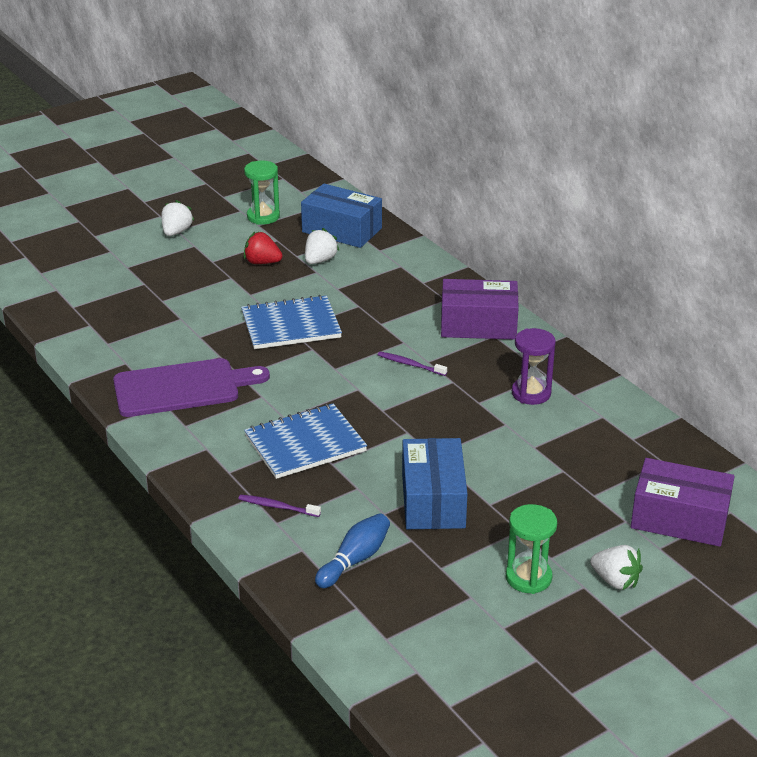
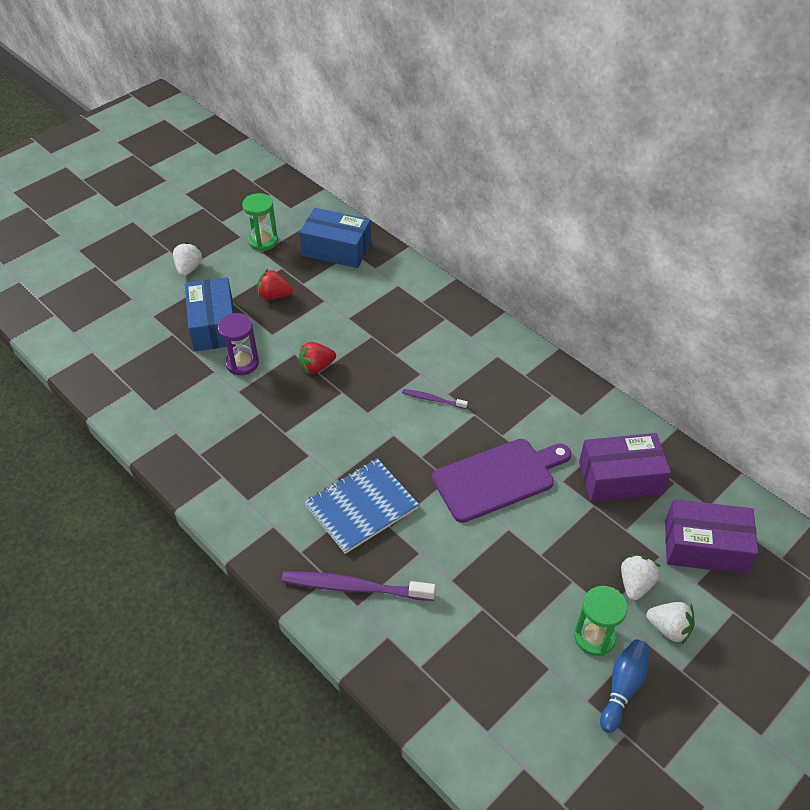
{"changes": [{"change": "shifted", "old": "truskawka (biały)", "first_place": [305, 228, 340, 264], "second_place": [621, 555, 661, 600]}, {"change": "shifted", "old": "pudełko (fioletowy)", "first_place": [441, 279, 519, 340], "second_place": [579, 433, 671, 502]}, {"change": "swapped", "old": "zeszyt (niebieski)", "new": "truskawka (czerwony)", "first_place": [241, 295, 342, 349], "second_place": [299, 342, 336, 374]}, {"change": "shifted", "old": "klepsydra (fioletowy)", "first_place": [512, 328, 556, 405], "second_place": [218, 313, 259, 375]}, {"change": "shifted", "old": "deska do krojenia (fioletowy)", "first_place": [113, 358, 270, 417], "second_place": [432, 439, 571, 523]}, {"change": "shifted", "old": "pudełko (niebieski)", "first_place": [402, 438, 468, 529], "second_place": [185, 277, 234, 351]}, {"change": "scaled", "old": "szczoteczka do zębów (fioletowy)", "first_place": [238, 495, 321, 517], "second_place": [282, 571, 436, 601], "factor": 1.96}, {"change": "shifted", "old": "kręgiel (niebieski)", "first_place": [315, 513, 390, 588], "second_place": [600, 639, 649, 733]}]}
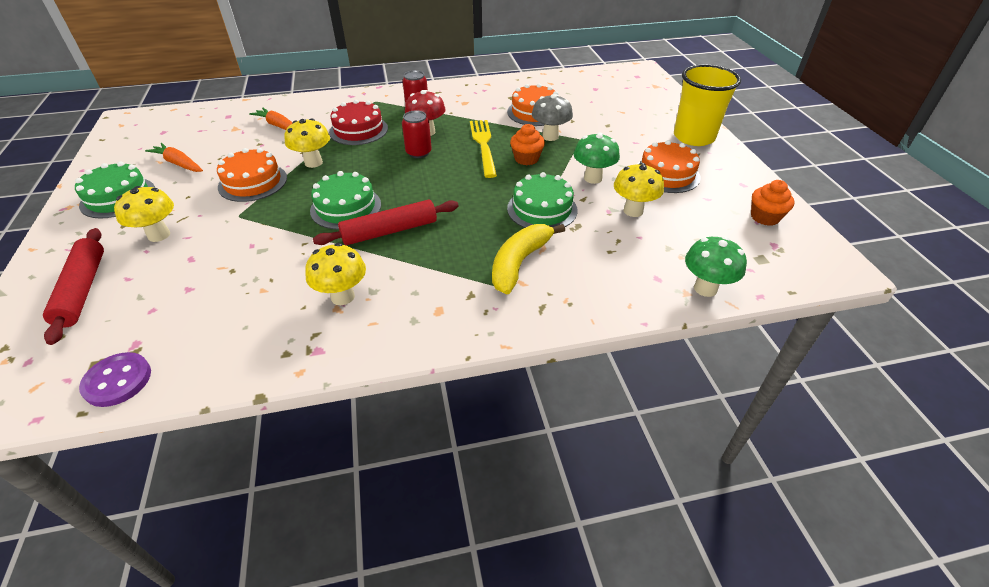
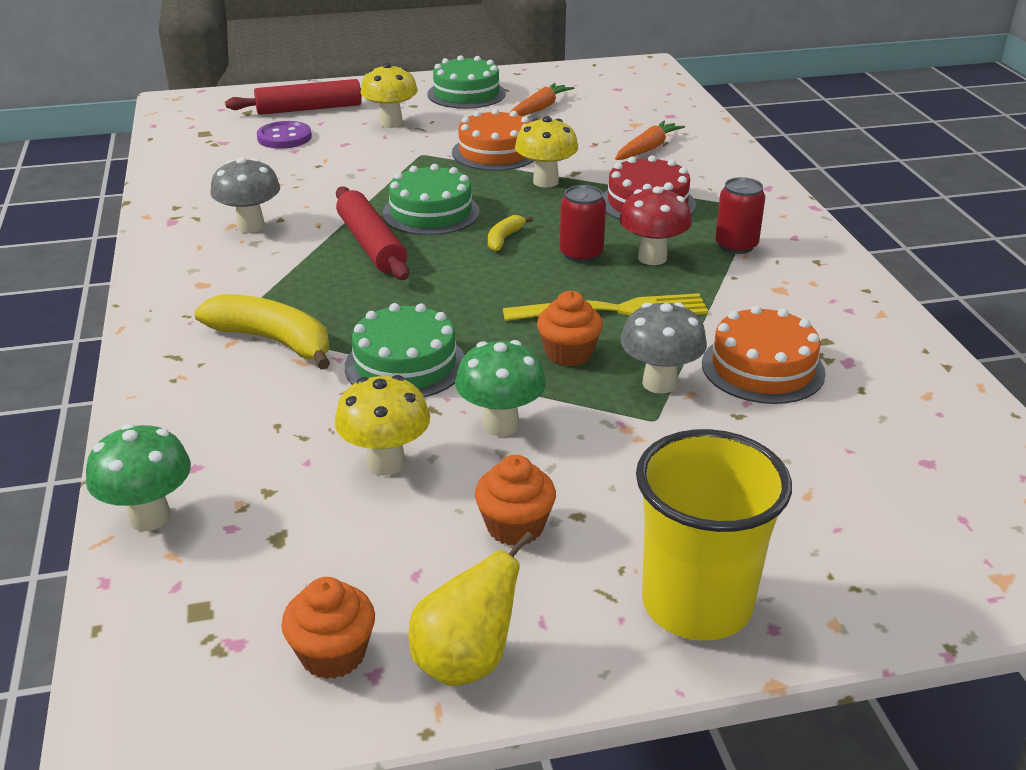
{"changes": [{"change": "swapped", "old": "tort (pomarańczowy)", "new": "muffinka (pomarańczowy)", "first_place": [637, 140, 701, 193], "second_place": [475, 455, 556, 546]}, {"change": "repainted", "old": "grzyb (żółty)", "new": "grzyb (szary)", "first_place": [305, 243, 366, 305], "second_place": [210, 157, 280, 233]}, {"change": "shifted", "old": "guzik (fioletowy)", "first_place": [79, 352, 151, 407], "second_place": [257, 121, 312, 149]}, {"change": "new", "new": "banan (żółty)", "second_place": [488, 215, 533, 251]}, {"change": "new", "new": "gruszka (żółty)", "second_place": [409, 532, 534, 686]}]}
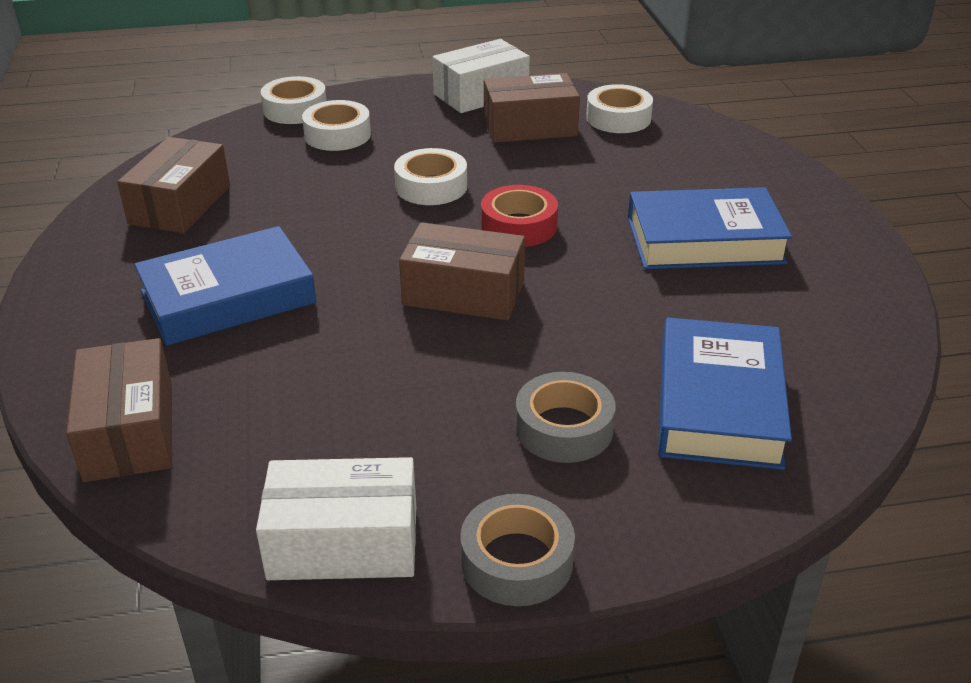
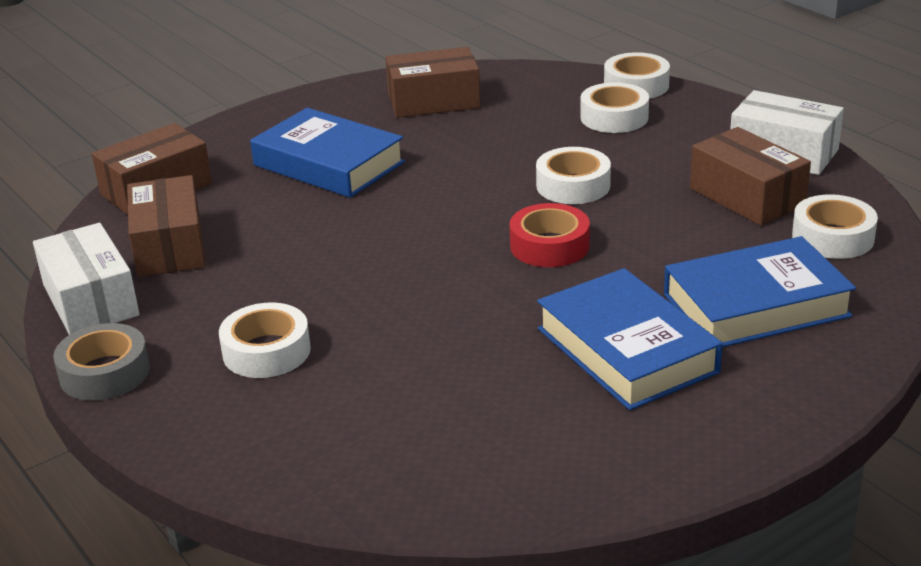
{"changes": [{"change": "shifted", "old": "pudełko (brązowy)", "first_place": [399, 222, 525, 321], "second_place": [127, 175, 206, 277]}, {"change": "shifted", "old": "książka (niebieski)", "first_place": [658, 318, 792, 470], "second_place": [664, 236, 856, 347]}, {"change": "repainted", "old": "taśma klejąca (szary)", "new": "taśma klejąca (biały)", "first_place": [515, 372, 616, 463], "second_place": [219, 302, 311, 378]}]}
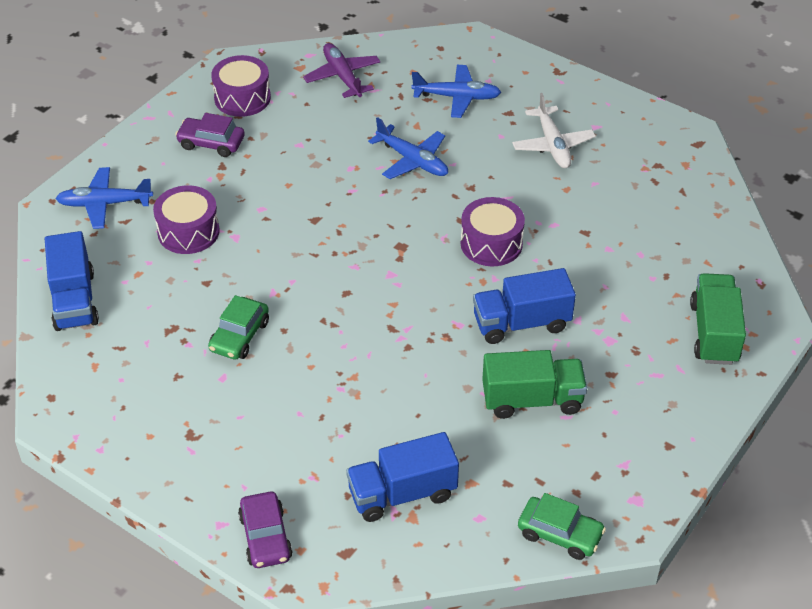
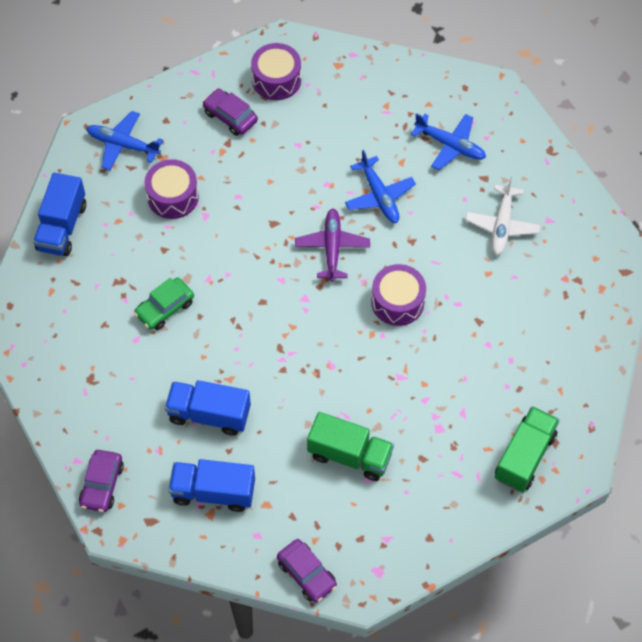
{"changes": [{"change": "shifted", "old": "samolot (fioletowy)", "first_place": [303, 43, 381, 98], "second_place": [295, 209, 370, 282]}, {"change": "shifted", "old": "ciężarówka (niebieski)", "first_place": [473, 268, 576, 344], "second_place": [165, 380, 251, 436]}, {"change": "repainted", "old": "samochód (zielony)", "new": "samochód (fioletowy)", "first_place": [518, 493, 606, 560], "second_place": [277, 539, 337, 603]}]}
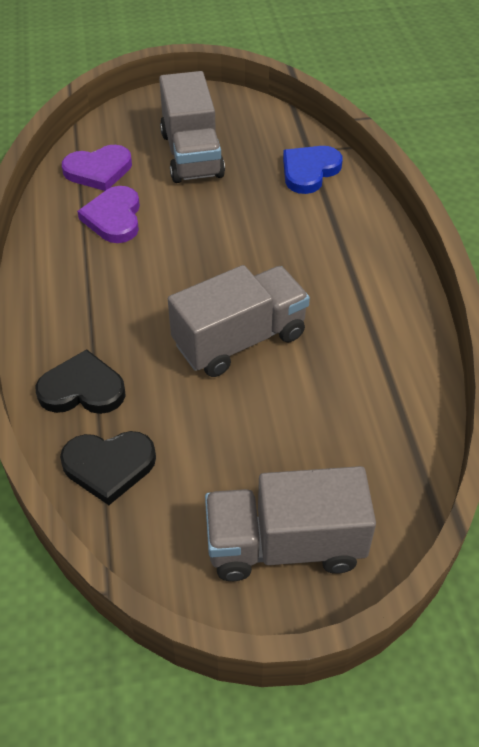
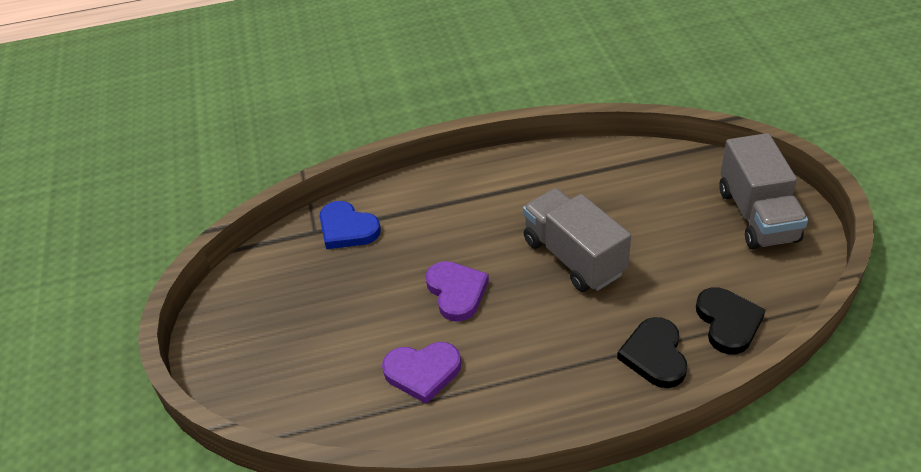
{"changes": [{"change": "gone", "old": "ciężarówka (szary)", "first_place": [159, 71, 225, 183]}, {"change": "shifted", "old": "serce (fioletowy)", "first_place": [62, 145, 132, 191], "second_place": [426, 261, 489, 322]}]}
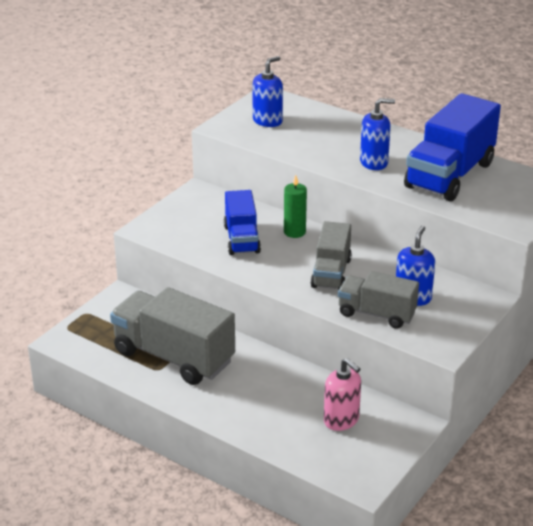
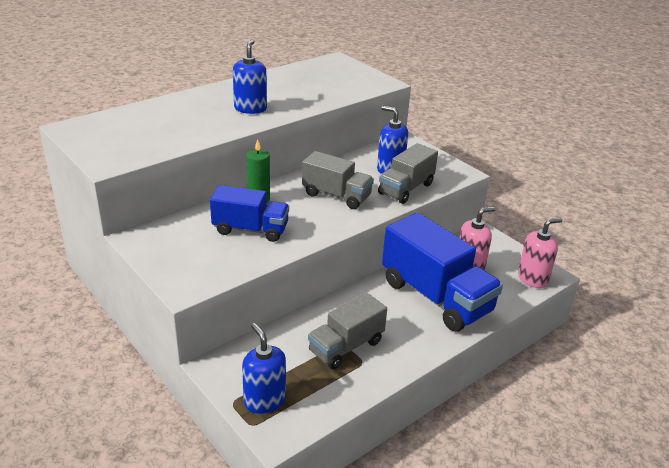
{"changes": [{"change": "shifted", "old": "dozownik mydła (niebieski)", "first_place": [252, 56, 283, 127], "second_place": [242, 323, 286, 414]}, {"change": "shifted", "old": "ciężarówka (niebieski)", "first_place": [404, 93, 501, 201], "second_place": [382, 212, 503, 332]}, {"change": "scaled", "old": "ciężarówka (szary)", "first_place": [110, 287, 235, 385], "second_place": [308, 293, 387, 369], "factor": 0.6}, {"change": "new", "new": "dozownik mydła (różowy)", "second_place": [518, 218, 562, 288]}]}
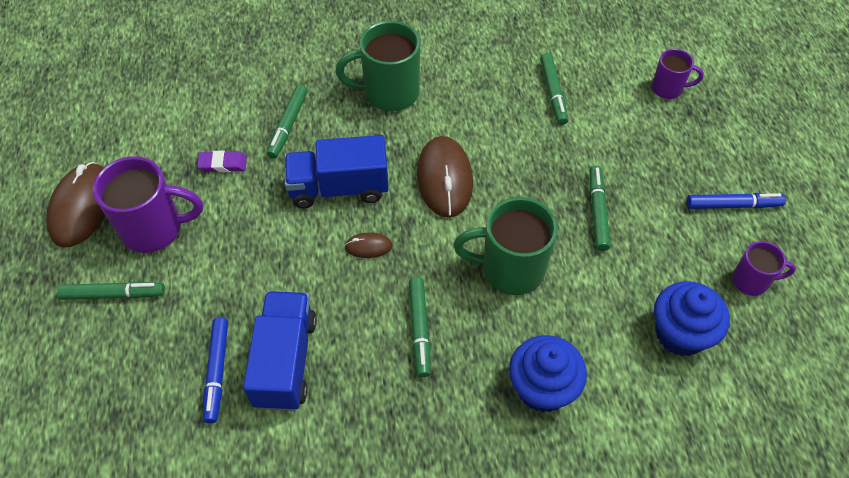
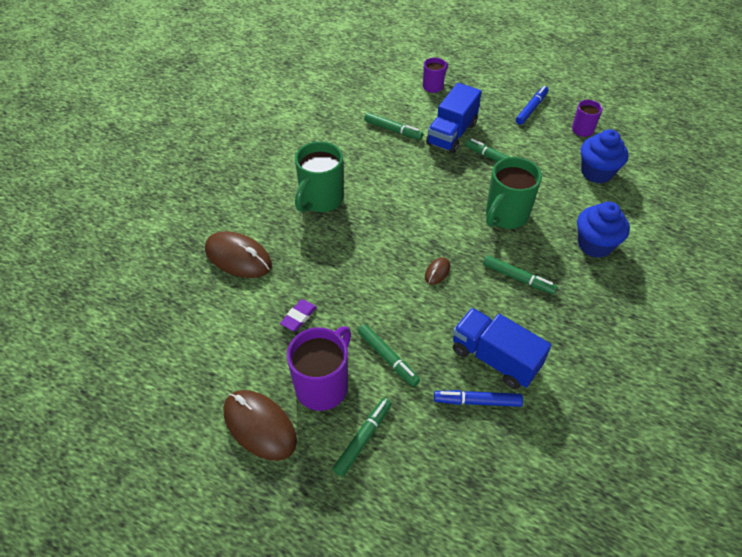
{"changes": [{"change": "shifted", "old": "flamaster (zielony)", "first_place": [267, 85, 308, 159], "second_place": [358, 324, 420, 387]}, {"change": "shifted", "old": "ciężarówka (niebieski)", "first_place": [285, 135, 389, 208], "second_place": [426, 83, 482, 154]}, {"change": "shifted", "old": "myszka (brązowy)", "first_place": [417, 136, 473, 218], "second_place": [205, 231, 272, 278]}, {"change": "rotated", "old": "flamaster (niebieski)", "first_place": [203, 317, 228, 423], "second_place": [434, 390, 523, 407], "degrees": 150}]}
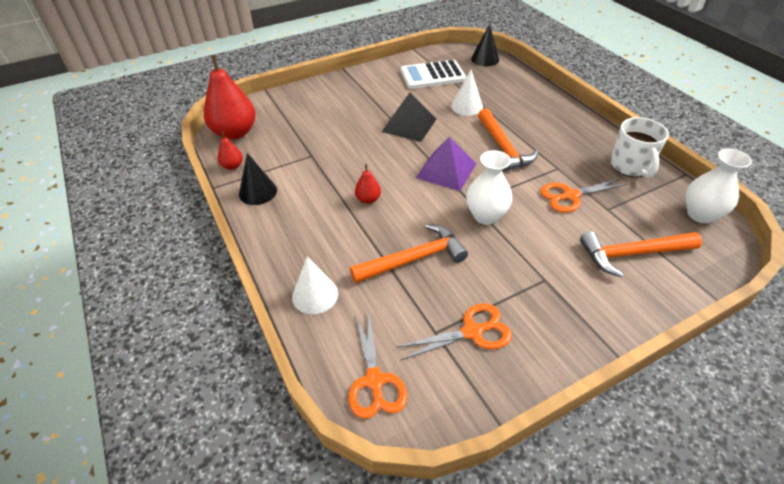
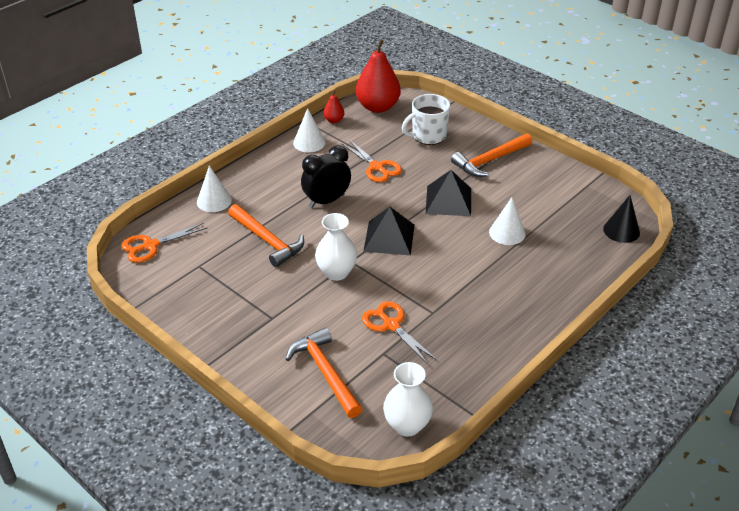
{"changes": [{"change": "gone", "old": "kalkulator (biały)", "first_place": [401, 60, 466, 89]}, {"change": "shifted", "old": "młotek (pomarańczowy)", "first_place": [478, 108, 538, 172], "second_place": [451, 133, 532, 177]}, {"change": "shifted", "old": "kubek (biały)", "first_place": [610, 117, 669, 177], "second_place": [402, 94, 450, 145]}, {"change": "repainted", "old": "piramida (fioletowy)", "new": "piramida (czarny)", "first_place": [416, 137, 477, 191], "second_place": [363, 207, 415, 256]}, {"change": "repainted", "old": "stożek (czarny)", "new": "stożek (biały)", "first_place": [239, 153, 277, 205], "second_place": [293, 108, 326, 153]}, {"change": "swapped", "old": "gruszka (czerwony)", "new": "budzik (czarny)", "first_place": [355, 164, 381, 204], "second_place": [301, 145, 351, 208]}, {"change": "shifted", "old": "nożyczki (pomarańczowy)", "first_place": [396, 304, 512, 360], "second_place": [341, 140, 402, 182]}]}
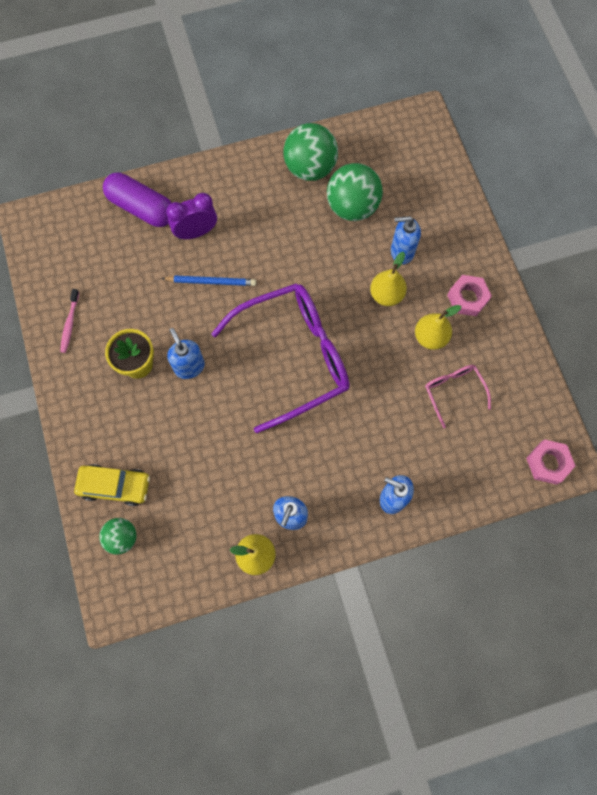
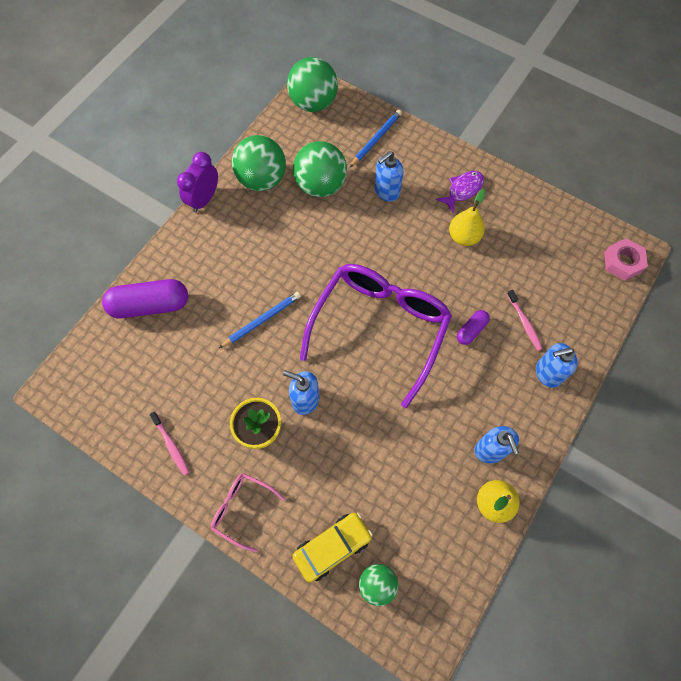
{"changes": [{"change": "shifted", "old": "budzik (fioletowy)", "first_place": [166, 193, 217, 239], "second_place": [177, 152, 218, 213]}, {"change": "gone", "old": "gruszka (żółty)", "first_place": [370, 252, 407, 306]}, {"change": "swapped", "old": "nakrętka (różowy)", "new": "ryba (fioletowy)", "first_place": [447, 275, 492, 316], "second_place": [436, 171, 484, 213]}, {"change": "shifted", "old": "okulary (różowy)", "first_place": [425, 365, 491, 428], "second_place": [211, 473, 285, 552]}, {"change": "new", "new": "piłka (zielony)", "second_place": [287, 57, 338, 112]}, {"change": "new", "new": "ołówek (niebieski)", "second_place": [350, 110, 402, 167]}, {"change": "new", "new": "szczoteczka do zębów (różowy)", "second_place": [507, 290, 543, 351]}, {"change": "new", "new": "kapsułka (fioletowy)", "second_place": [457, 310, 490, 345]}]}
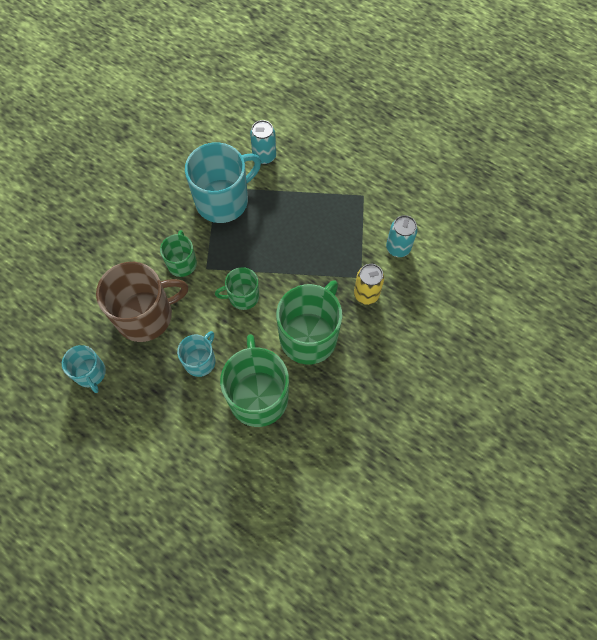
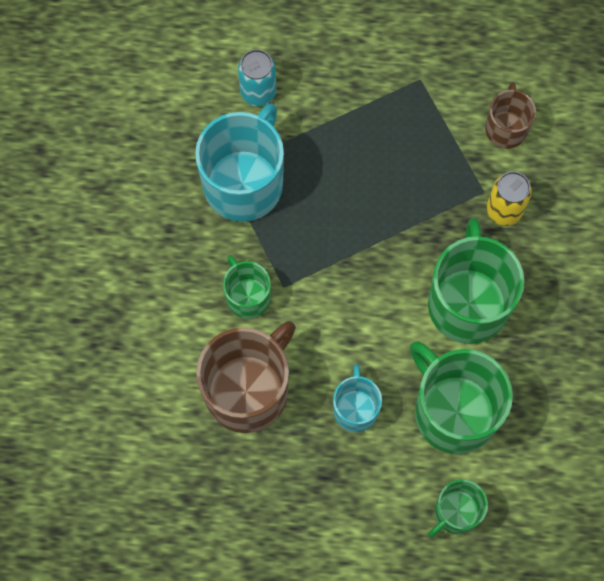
{"changes": [{"change": "swapped", "old": "puszka (turkusowy)", "new": "kubek (brązowy)", "first_place": [386, 215, 418, 257], "second_place": [485, 82, 536, 149]}, {"change": "shifted", "old": "kubek (zielony)", "first_place": [215, 267, 259, 310], "second_place": [428, 479, 488, 538]}, {"change": "gone", "old": "kubek (turkusowy)", "first_place": [62, 345, 106, 393]}]}
